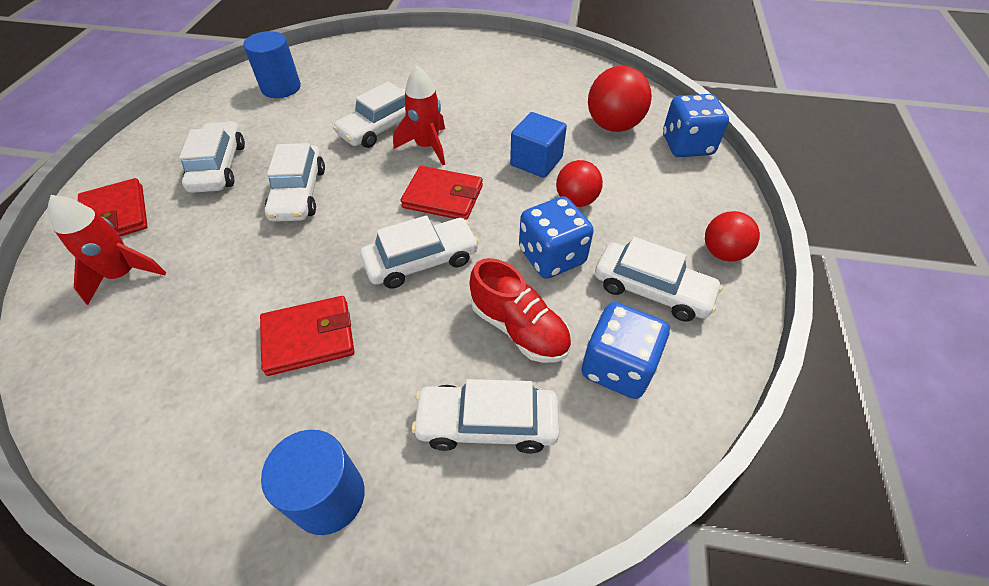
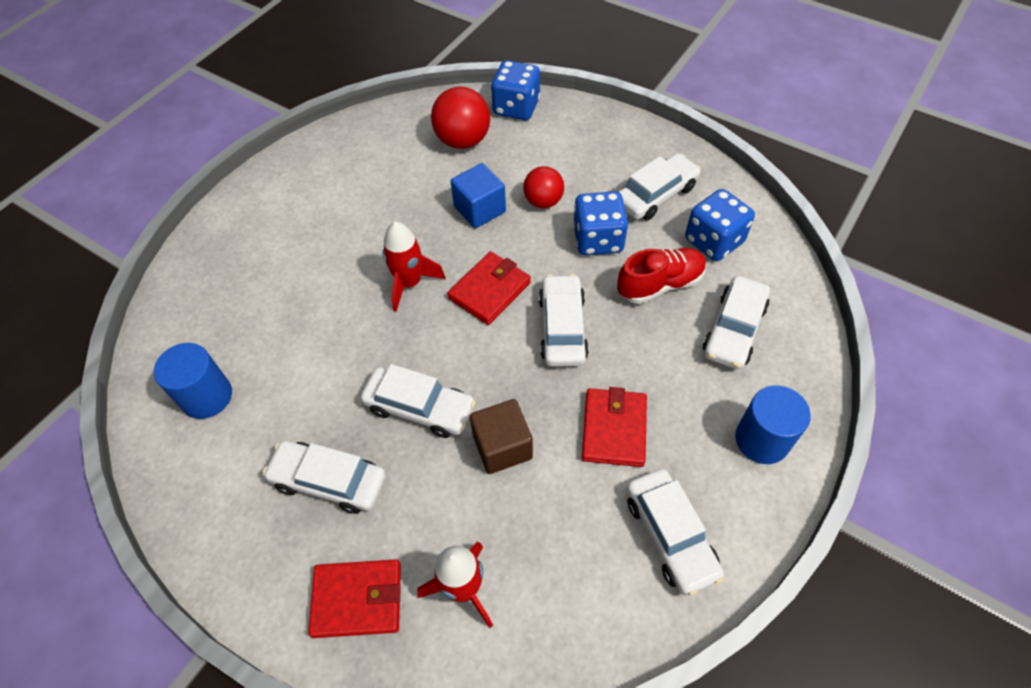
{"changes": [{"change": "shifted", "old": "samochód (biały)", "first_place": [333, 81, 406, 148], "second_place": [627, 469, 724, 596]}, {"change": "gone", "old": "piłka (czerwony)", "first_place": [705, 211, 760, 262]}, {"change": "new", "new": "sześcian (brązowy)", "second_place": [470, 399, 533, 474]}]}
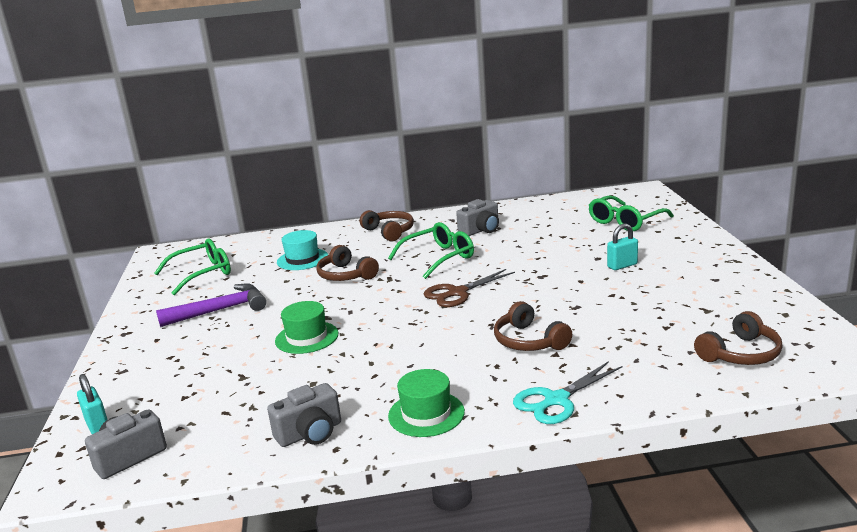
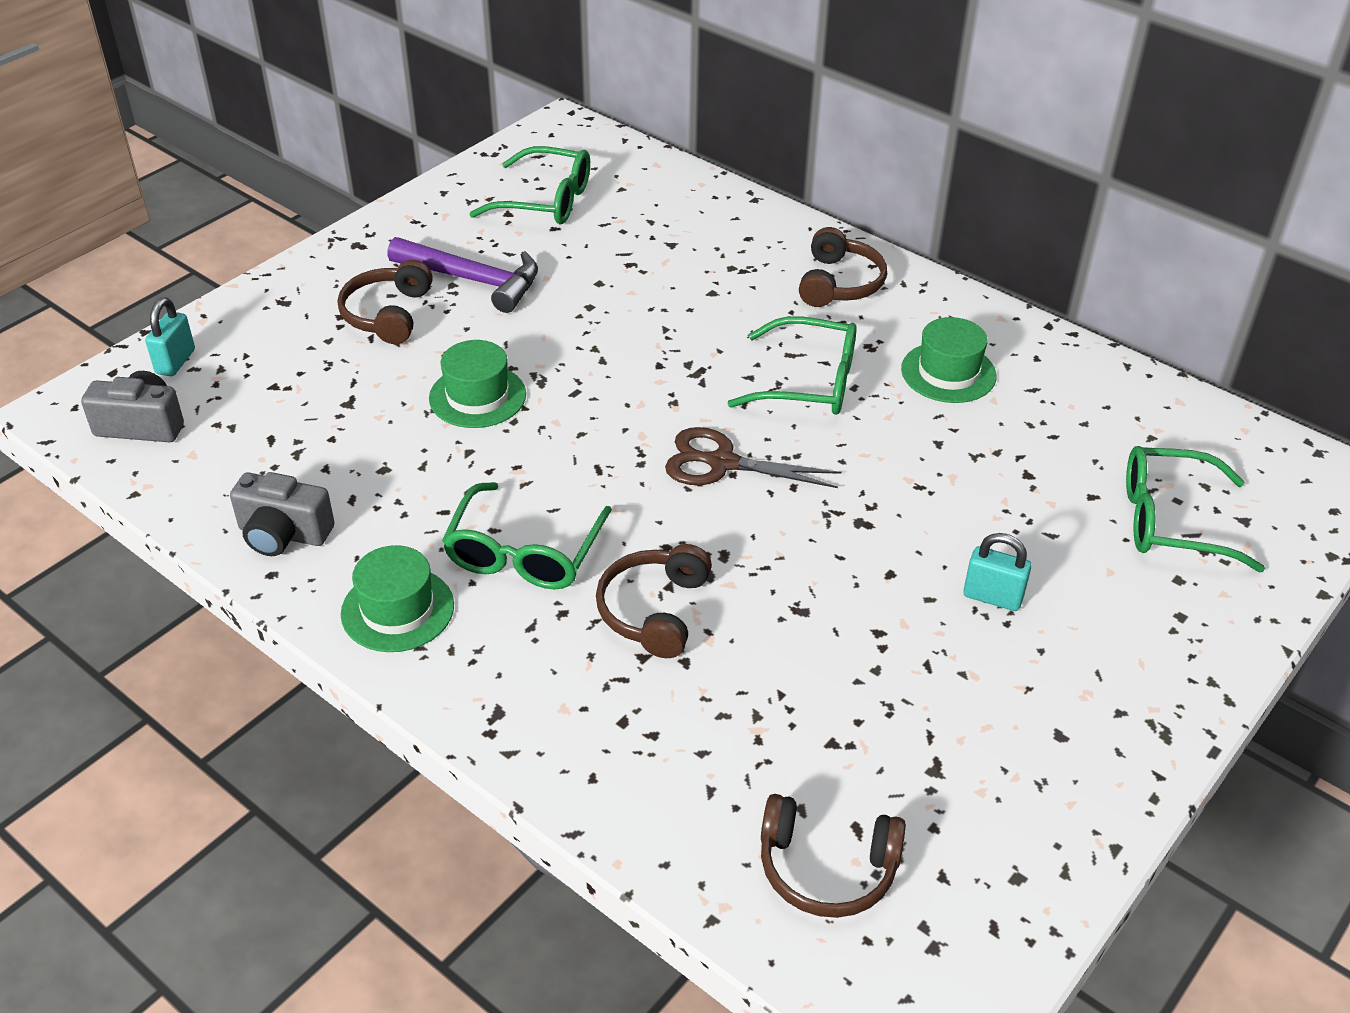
{"changes": [{"change": "swapped", "old": "aparat fotograficzny (szary)", "new": "kapelusz (zielony)", "first_place": [456, 199, 499, 236], "second_place": [901, 317, 997, 403]}, {"change": "gone", "old": "kapelusz (turkusowy)", "first_place": [277, 230, 328, 270]}, {"change": "shifted", "old": "słuchawki (brązowy)", "first_place": [316, 245, 379, 281], "second_place": [338, 260, 433, 344]}, {"change": "gone", "old": "nożyczki (turkusowy)", "first_place": [513, 361, 622, 424]}, {"change": "new", "new": "okulary (zielony)", "second_place": [442, 482, 612, 589]}]}
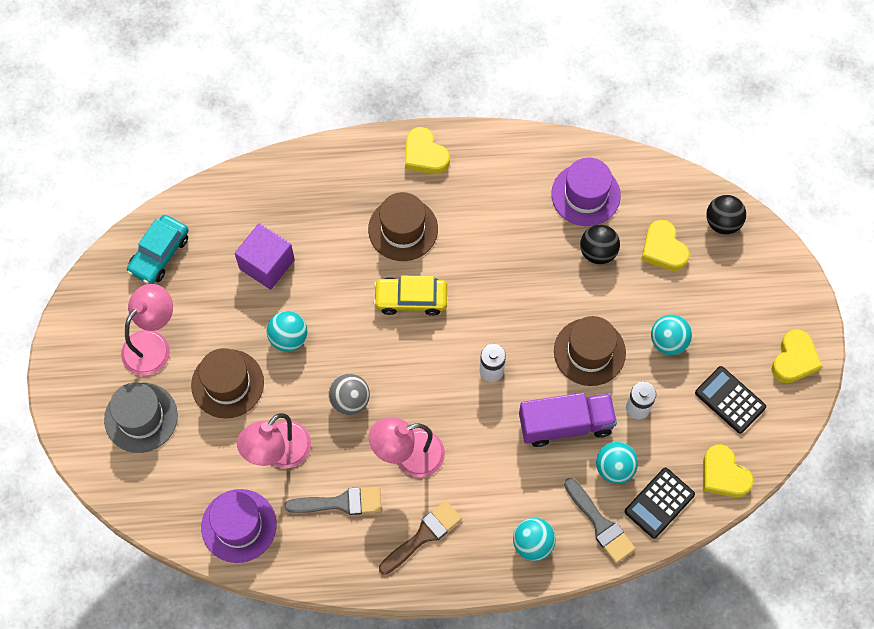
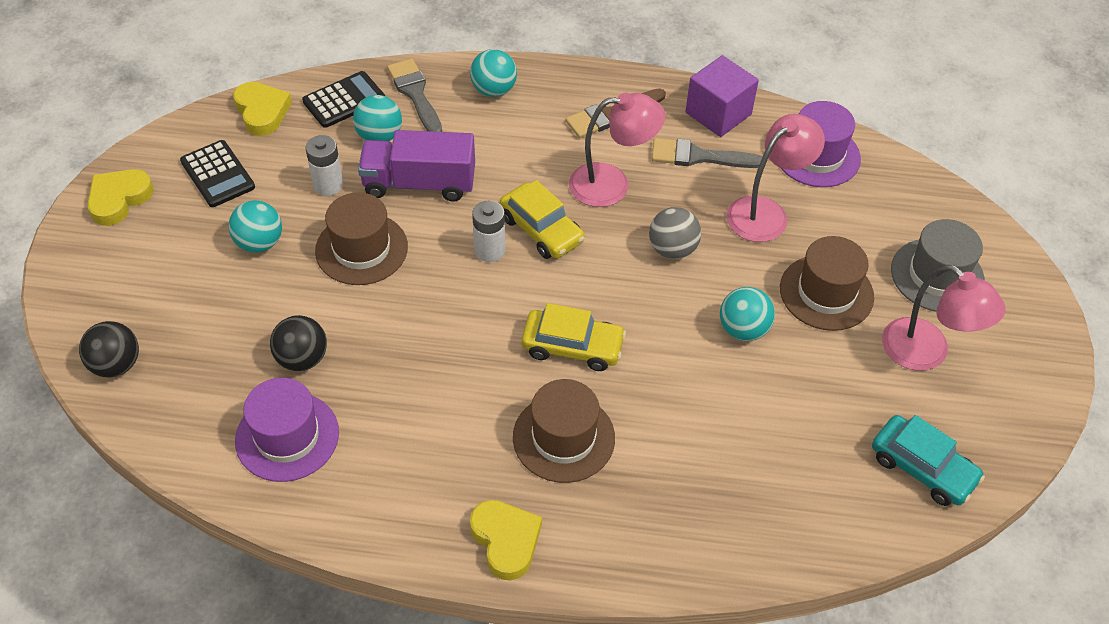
{"changes": [{"change": "rotated", "old": "samochód (turkusowy)", "first_place": [127, 215, 189, 284], "second_place": [872, 415, 985, 506], "degrees": 90}, {"change": "gone", "old": "serce (żółty)", "first_place": [641, 220, 689, 271]}, {"change": "shifted", "old": "sześcian (fioletowy)", "first_place": [235, 223, 295, 290], "second_place": [685, 55, 759, 137]}, {"change": "rotated", "old": "lampka (różowy)", "first_place": [121, 284, 173, 376], "second_place": [882, 265, 1006, 371], "degrees": -90}, {"change": "new", "new": "samochód (żółty)", "second_place": [500, 180, 585, 259]}]}
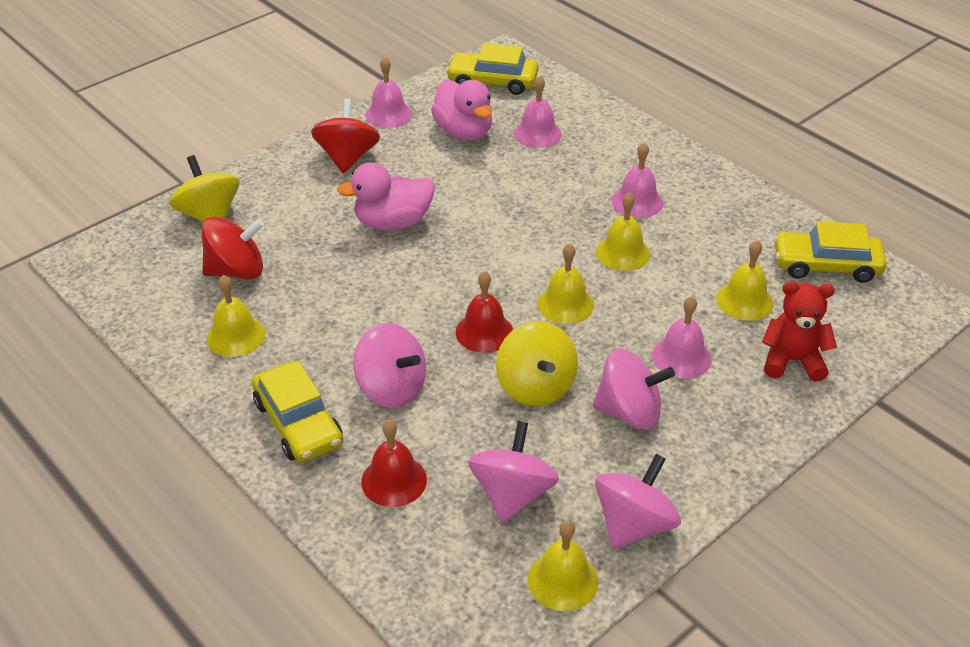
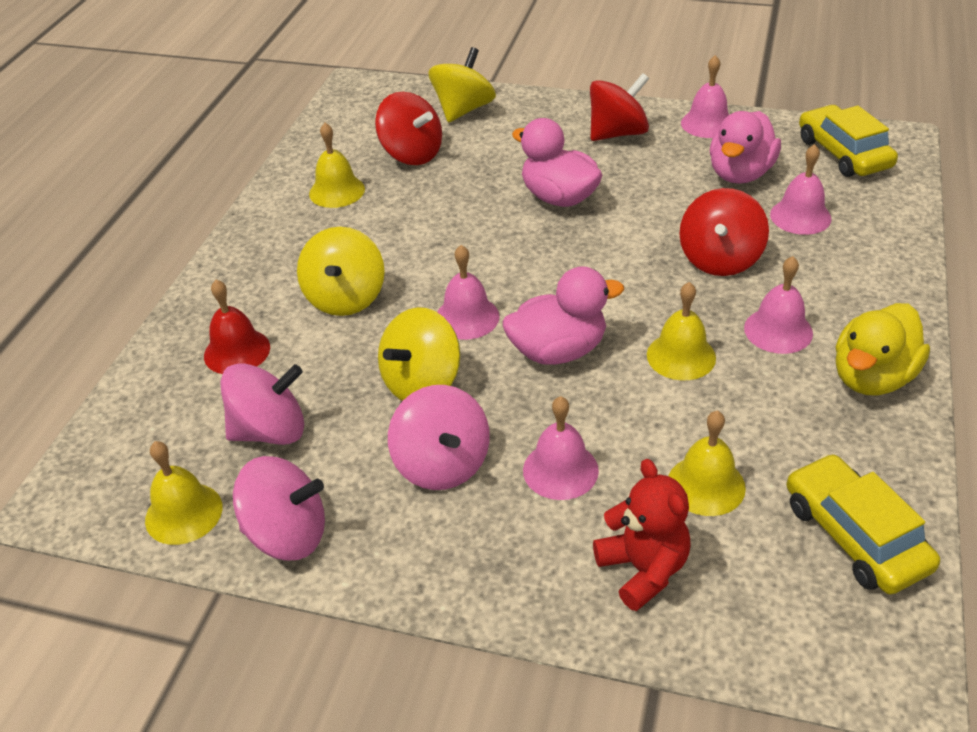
{"changes": [{"change": "swapped", "old": "dzwonek (żółty)", "new": "kaczka (różowy)", "first_place": [537, 243, 594, 324], "second_place": [503, 266, 624, 365]}, {"change": "repainted", "old": "dzwonek (czerwony)", "new": "dzwonek (różowy)", "first_place": [456, 271, 513, 353], "second_place": [437, 245, 500, 340]}, {"change": "repainted", "old": "bączek (różowy)", "new": "bączek (żółty)", "first_place": [353, 323, 426, 408], "second_place": [297, 227, 385, 316]}, {"change": "gone", "old": "samochód (żółty)", "first_place": [252, 360, 343, 463]}, {"change": "new", "new": "bączek (czerwony)", "second_place": [679, 188, 769, 276]}, {"change": "new", "new": "kaczka (żółty)", "second_place": [836, 303, 930, 395]}]}
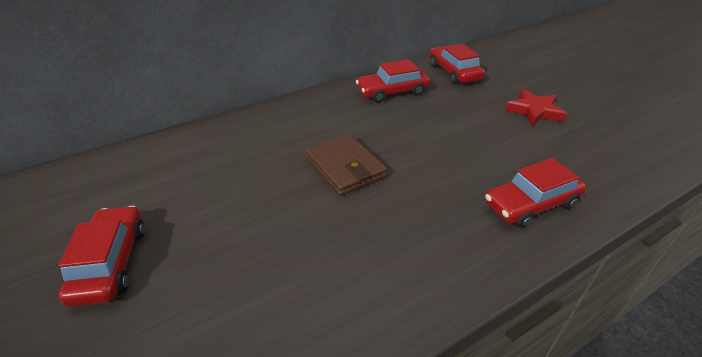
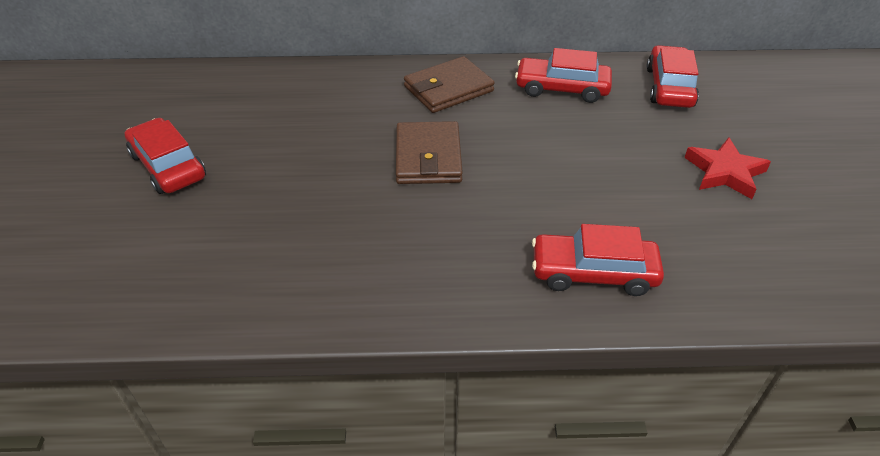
{"changes": [{"change": "rotated", "old": "samochód (czerwony)", "first_place": [58, 206, 145, 307], "second_place": [125, 118, 206, 194], "degrees": -60}, {"change": "new", "new": "portfel (brązowy)", "second_place": [404, 56, 495, 113]}]}
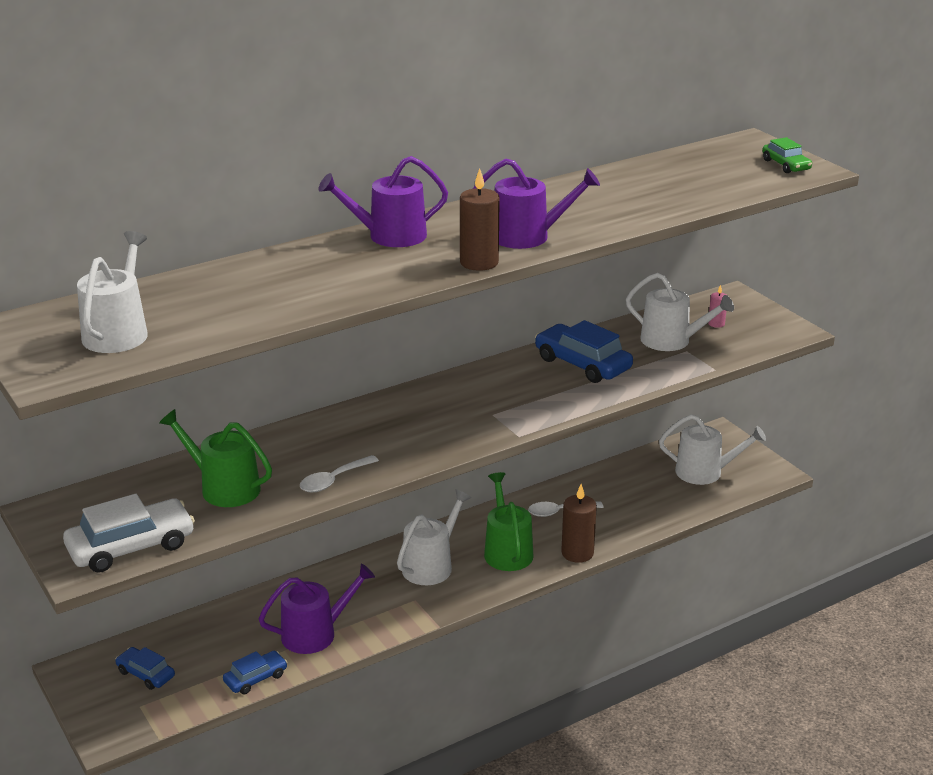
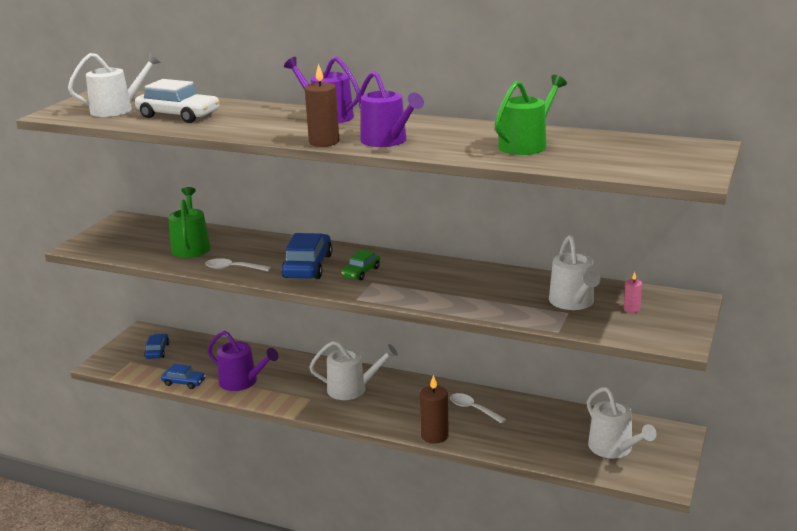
{"changes": [{"change": "shifted", "old": "samochód (zielony)", "first_place": [762, 137, 812, 173], "second_place": [341, 249, 380, 280]}, {"change": "shifted", "old": "samochód (niebieski)", "first_place": [535, 320, 633, 383], "second_place": [281, 233, 332, 279]}, {"change": "shifted", "old": "konewka (zielony)", "first_place": [484, 472, 534, 571], "second_place": [495, 75, 567, 155]}, {"change": "shifted", "old": "samochód (biały)", "first_place": [63, 494, 195, 573], "second_place": [135, 79, 220, 123]}]}
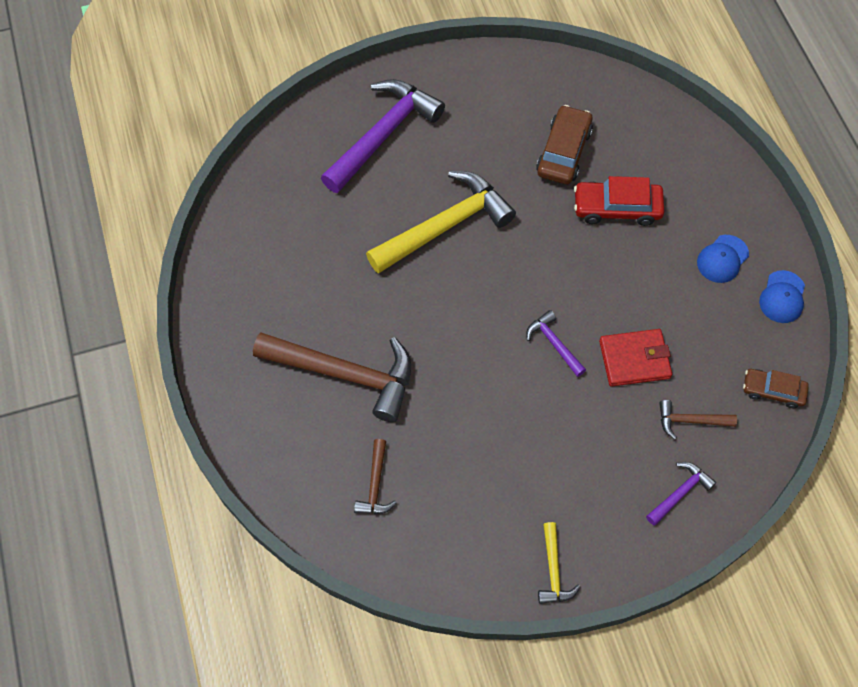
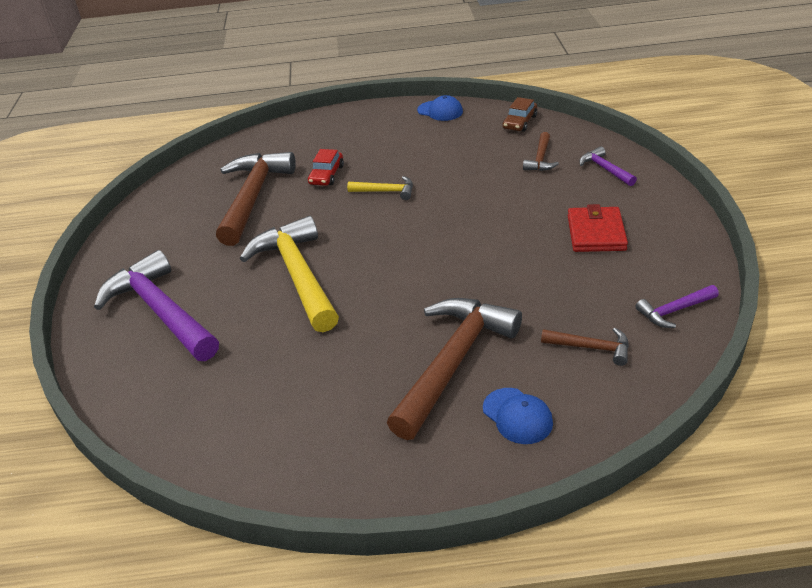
{"changes": [{"change": "swapped", "old": "samochód (brązowy)", "new": "młotek (brązowy)", "first_place": [536, 105, 593, 184], "second_place": [216, 152, 296, 246]}, {"change": "scaled", "old": "samochód (czerwony)", "first_place": [574, 176, 664, 226], "second_place": [308, 149, 344, 186], "factor": 0.66}, {"change": "shifted", "old": "czapka (niebieski)", "first_place": [697, 235, 749, 283], "second_place": [483, 388, 553, 444]}, {"change": "shifted", "old": "młotek (fioletowy)", "first_place": [526, 310, 586, 377], "second_place": [636, 285, 719, 328]}, {"change": "shifted", "old": "portfel (czerwony)", "first_place": [599, 329, 672, 387], "second_place": [568, 204, 628, 252]}, {"change": "shifted", "old": "młotek (żółty)", "first_place": [538, 522, 580, 604], "second_place": [347, 176, 413, 200]}]}
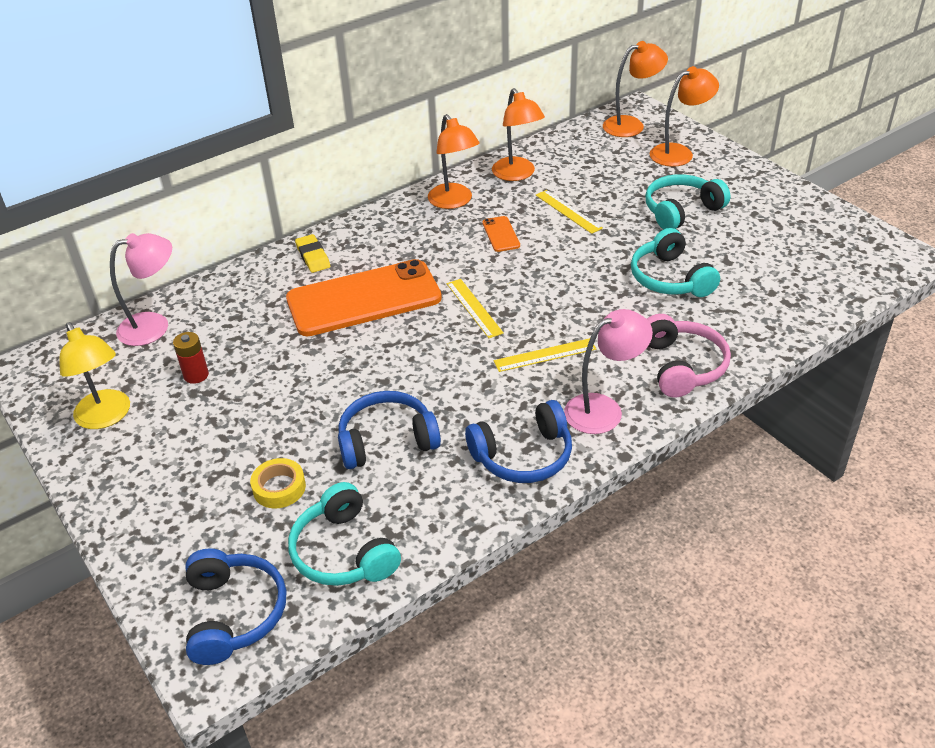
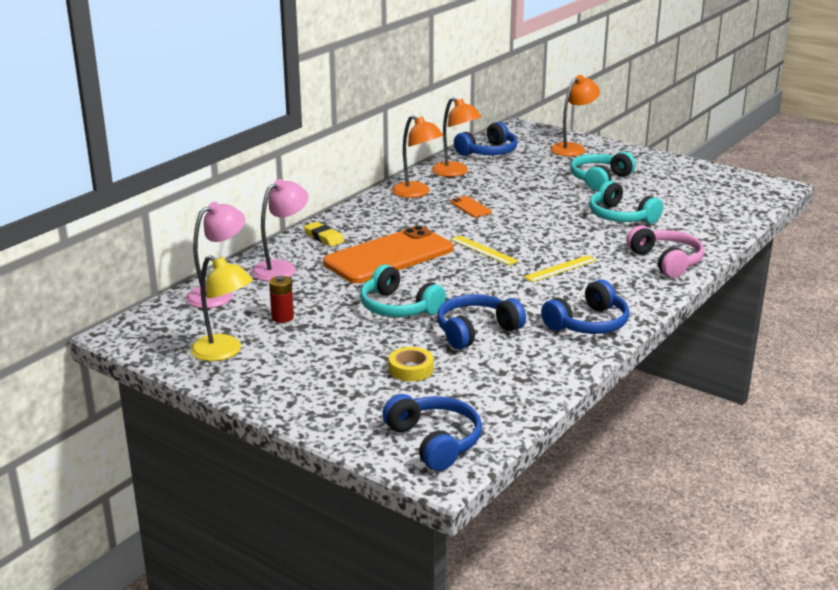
{"changes": [{"change": "gone", "old": "lampka (pomarańczowy)", "first_place": [603, 41, 668, 137]}, {"change": "gone", "old": "linijka (żółty)", "first_place": [536, 190, 603, 234]}, {"change": "shifted", "old": "lampka (różowy)", "first_place": [564, 309, 653, 434], "second_place": [252, 179, 308, 281]}, {"change": "shifted", "old": "słuchawki (turkusowy)", "first_place": [288, 482, 401, 586], "second_place": [360, 265, 446, 317]}, {"change": "new", "new": "słuchawki (niebieski)", "second_place": [454, 122, 518, 156]}]}
